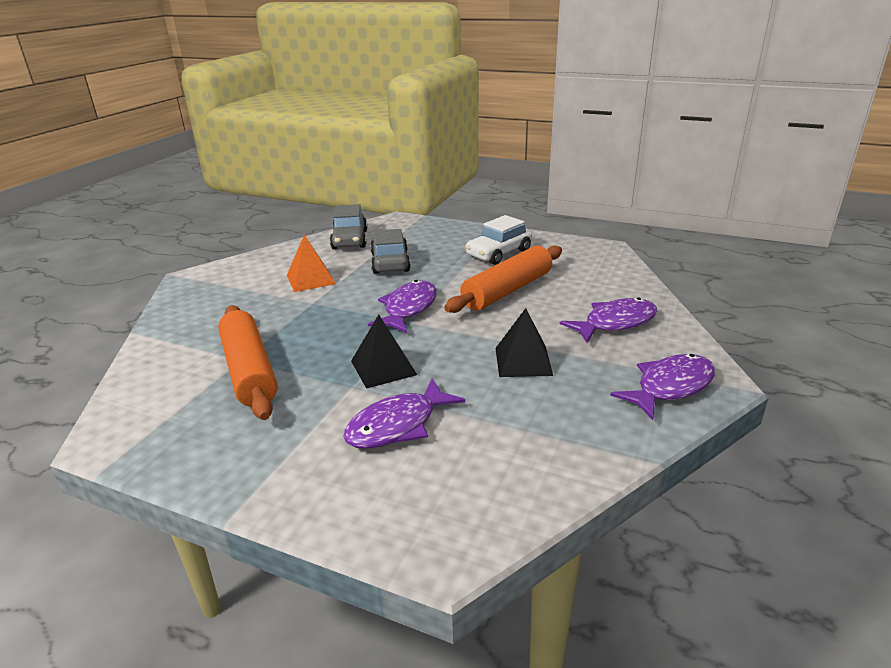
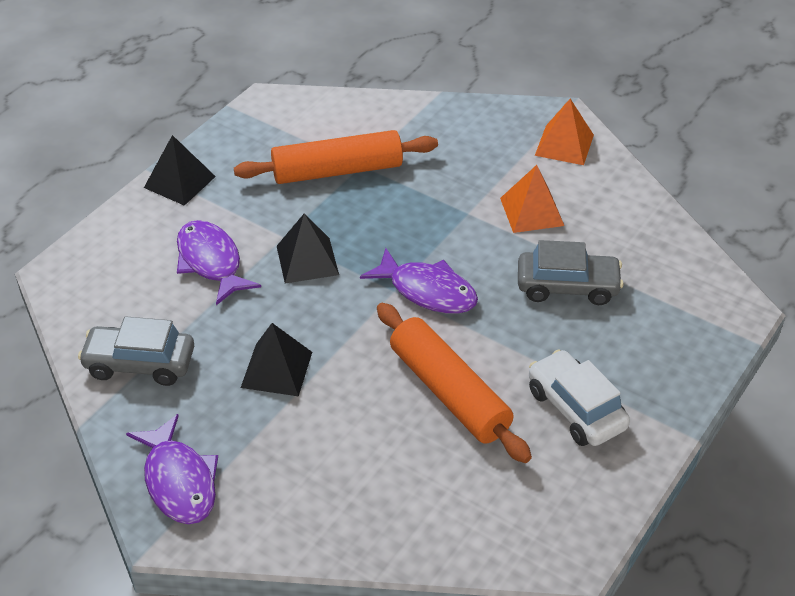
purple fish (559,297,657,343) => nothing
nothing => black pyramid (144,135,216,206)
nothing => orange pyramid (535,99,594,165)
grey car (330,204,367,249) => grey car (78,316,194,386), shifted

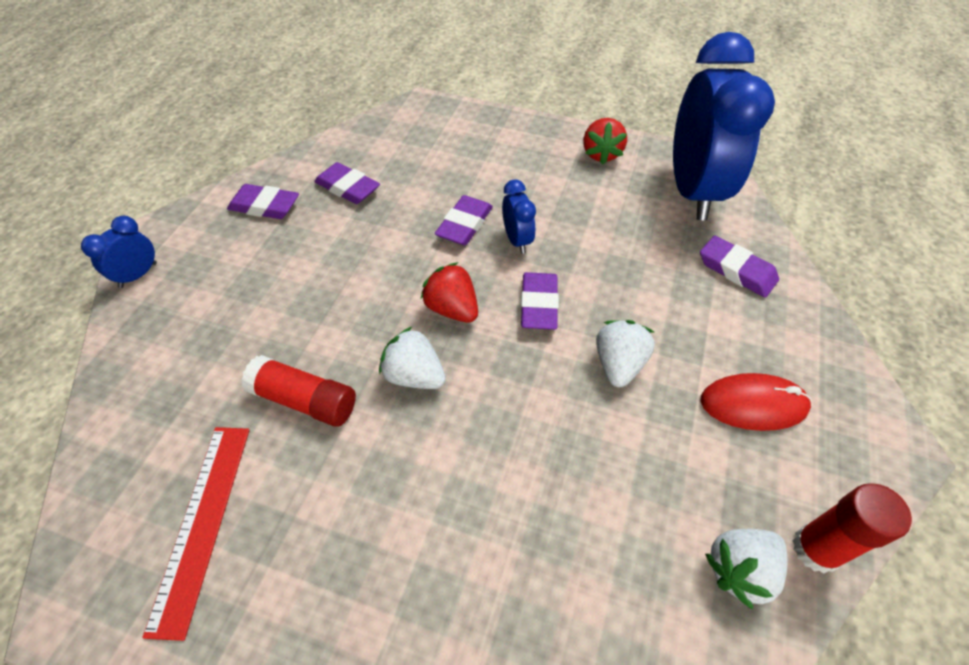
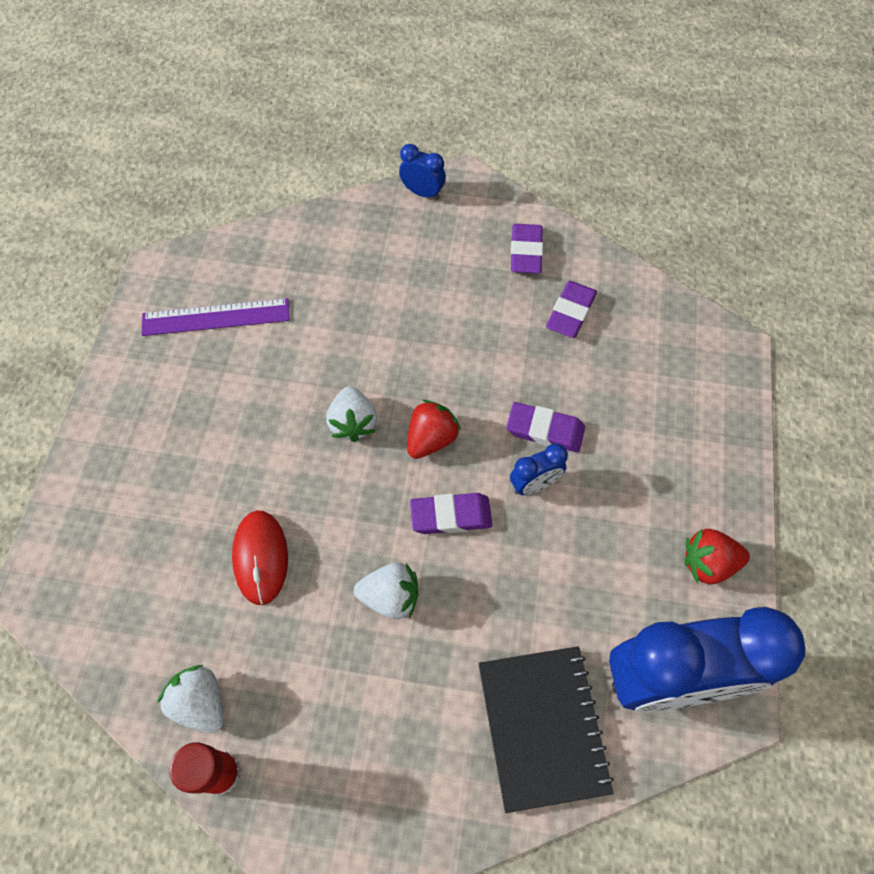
red glue stick (241,355,356,427) => nothing
red mouse (700,373,811,431) => red mouse (232,510,288,605), shifted
purple eraser (700,235,779,298) => black notebook (478,646,614,813)
red ruler (142,427,250,641) => purple ruler (142,298,290,336)
white strawberry (379,327,446,389) => white strawberry (326,386,377,442), 150 degrees clockwise

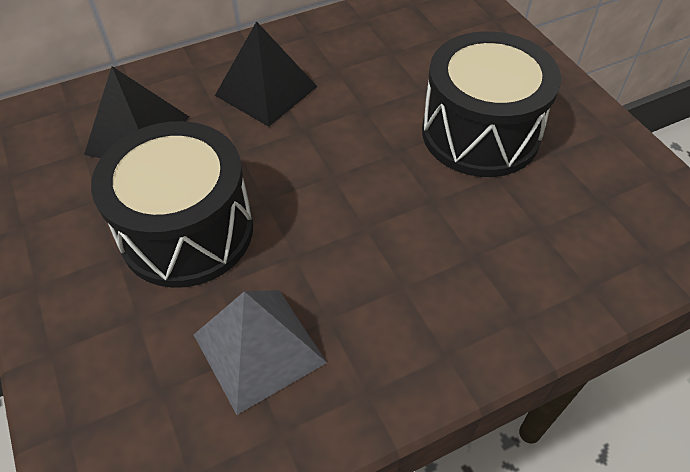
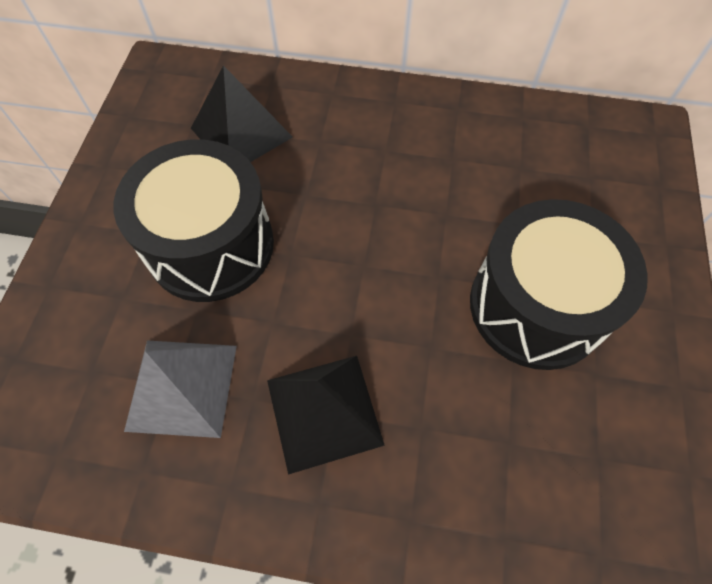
black pyramid (215,21,317,127) => black pyramid (267,356,385,475), shifted

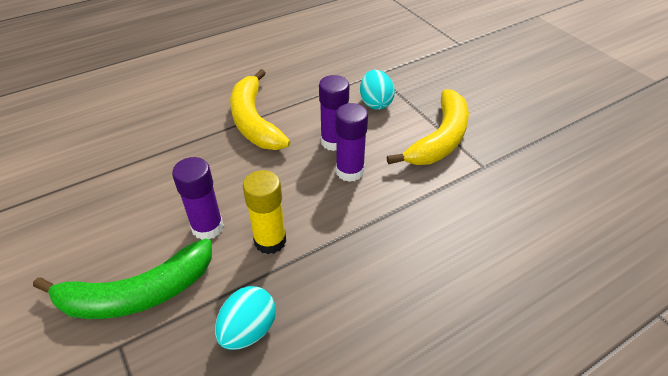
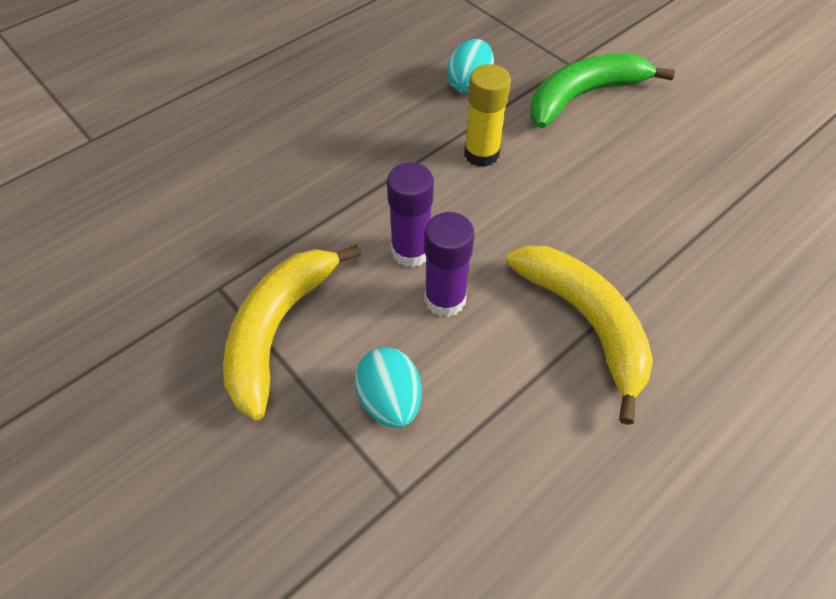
purple glue stick (172,157,224,240) => nothing

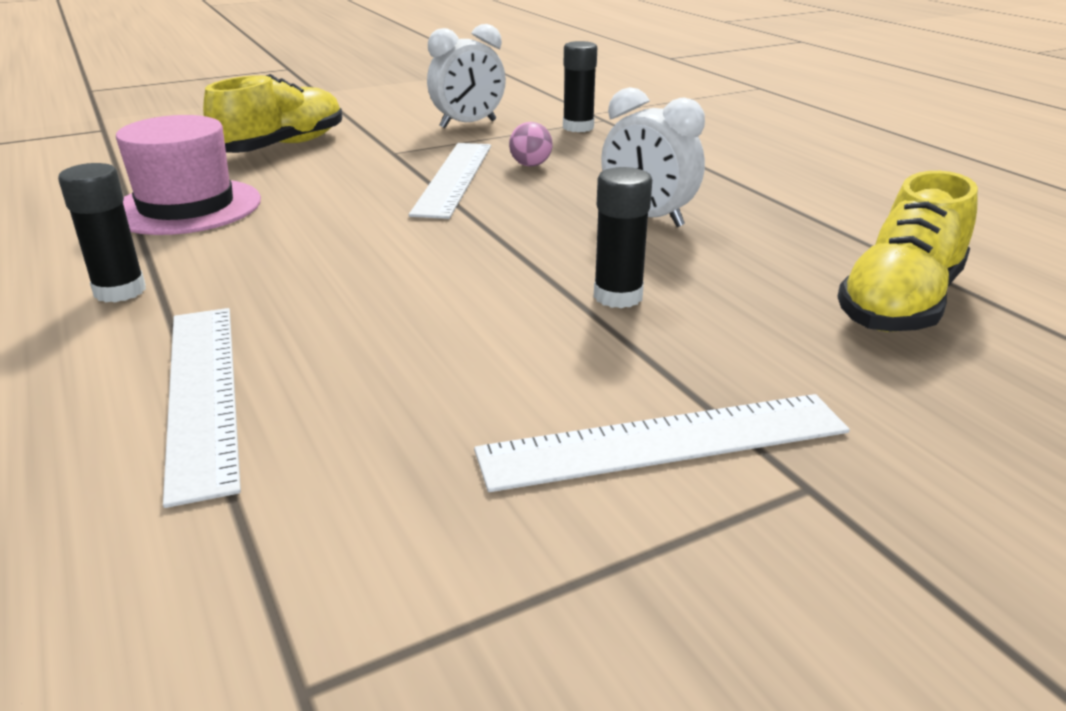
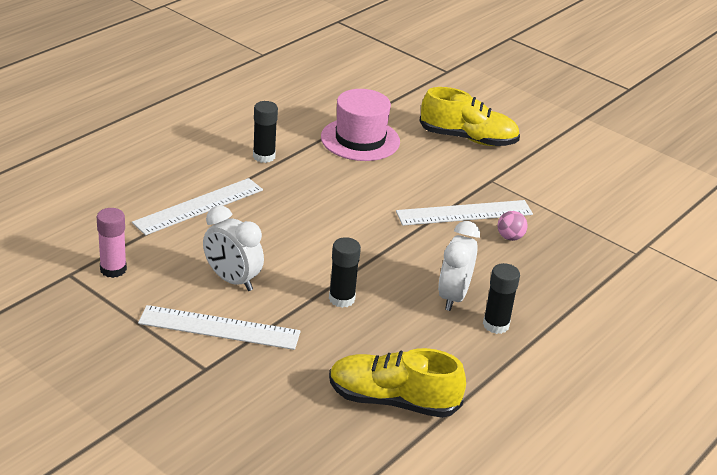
nothing => pink glue stick (97,208,127,278)
white clock (427,24,506,128) => white clock (203,205,264,291), shifted
black glue stick (563,41,597,132) => black glue stick (483,263,520,334), shifted
white ruler (474,394,850,492) => white ruler (138,305,301,350), 45 degrees counterclockwise

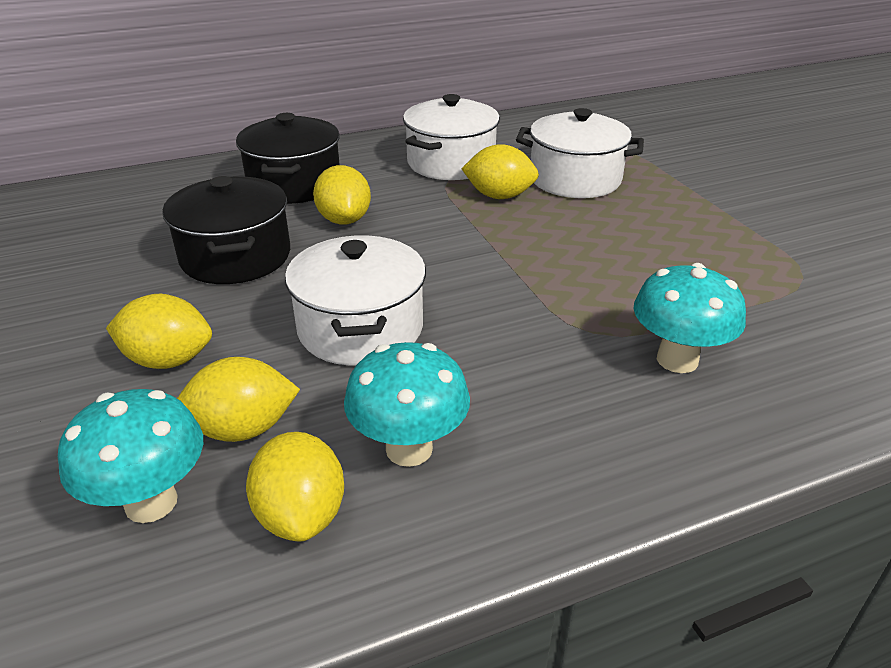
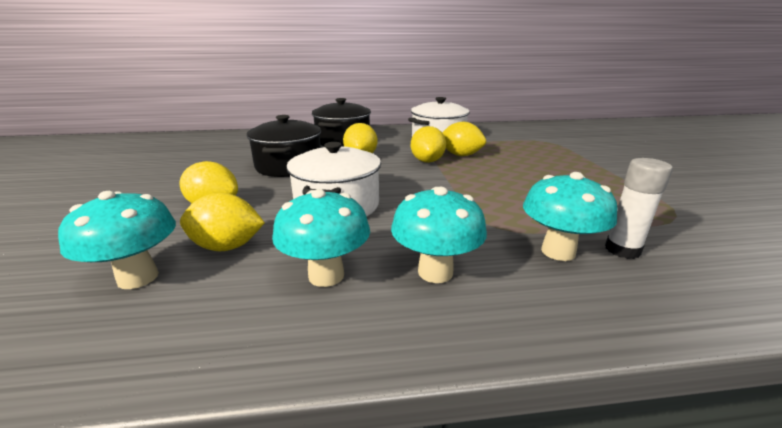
white pot (516,108,644,198) => nothing
nothing => turquoise mushroom (391,187,487,283)
nothing => white glue stick (605,158,673,259)
yellow lemon (246,432,344,542) => yellow lemon (411,126,446,163), shifted

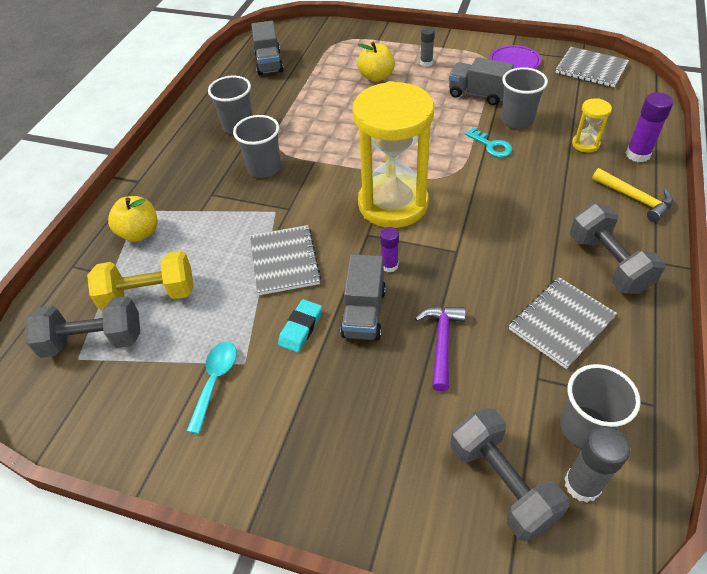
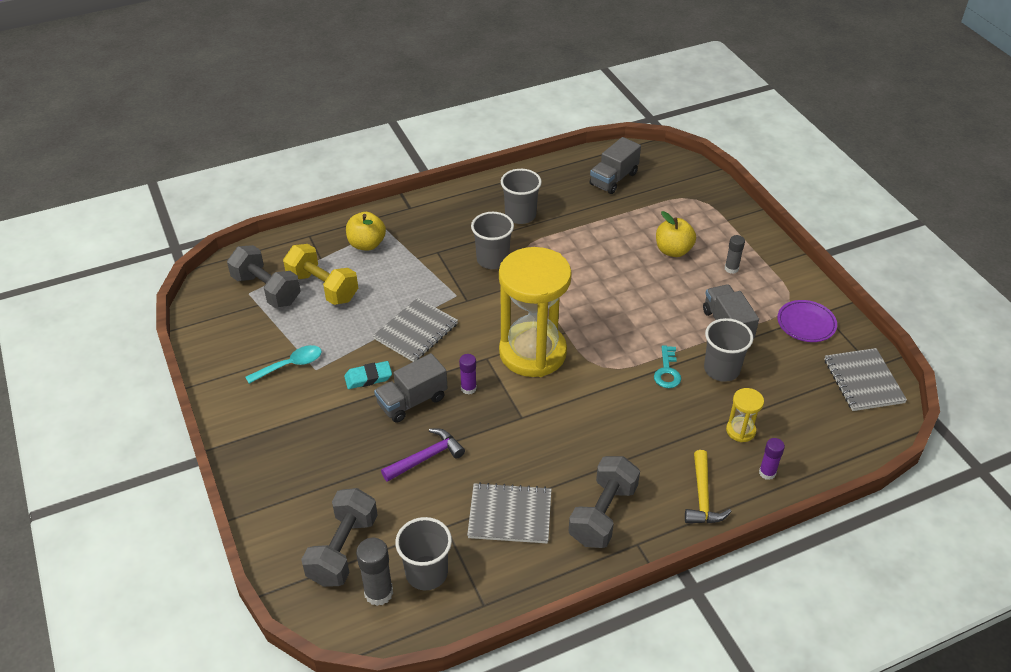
purple glue stick (626,92,673,162) => purple glue stick (759,438,785,480), x0.64

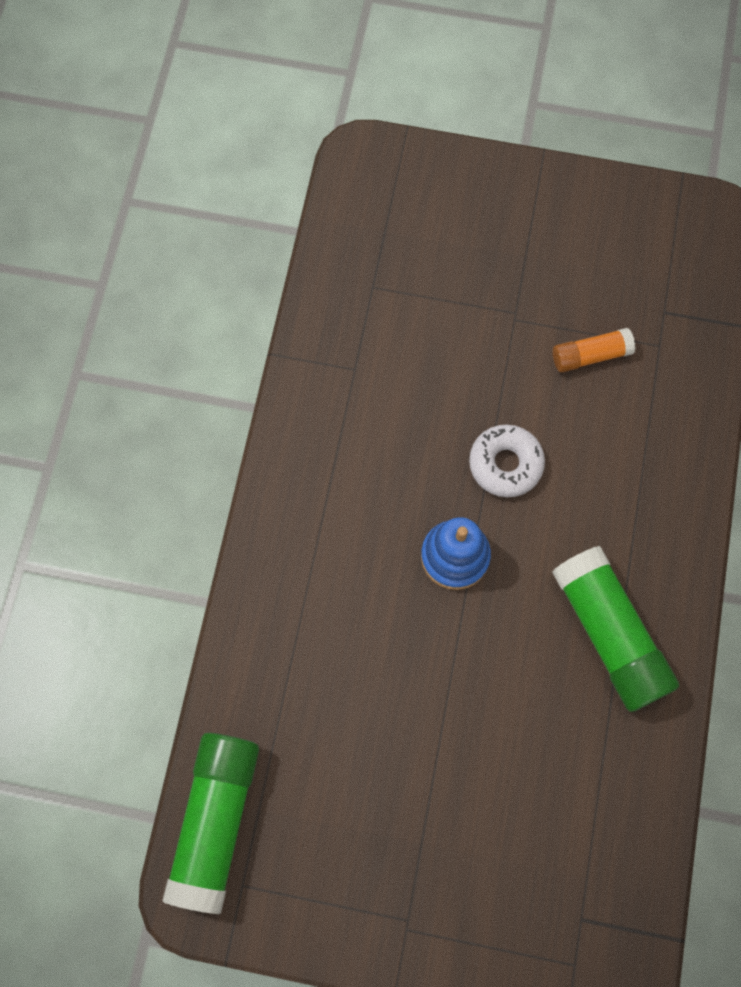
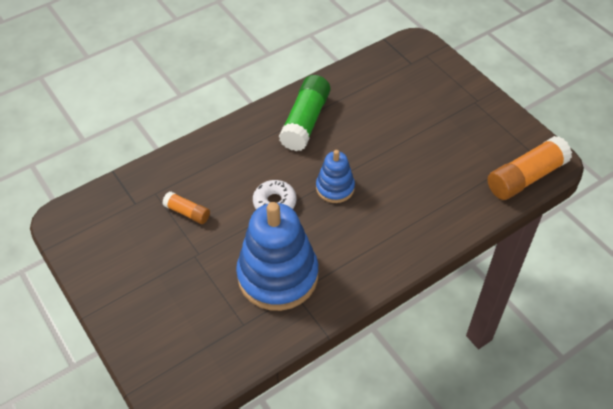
nothing => blue stacking toy (236,202,318,311)
green glue stick (162,732,259,914) => orange glue stick (488,136,572,200)

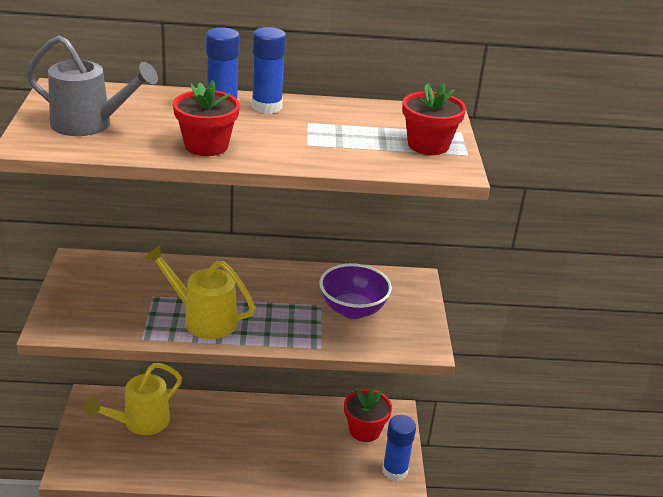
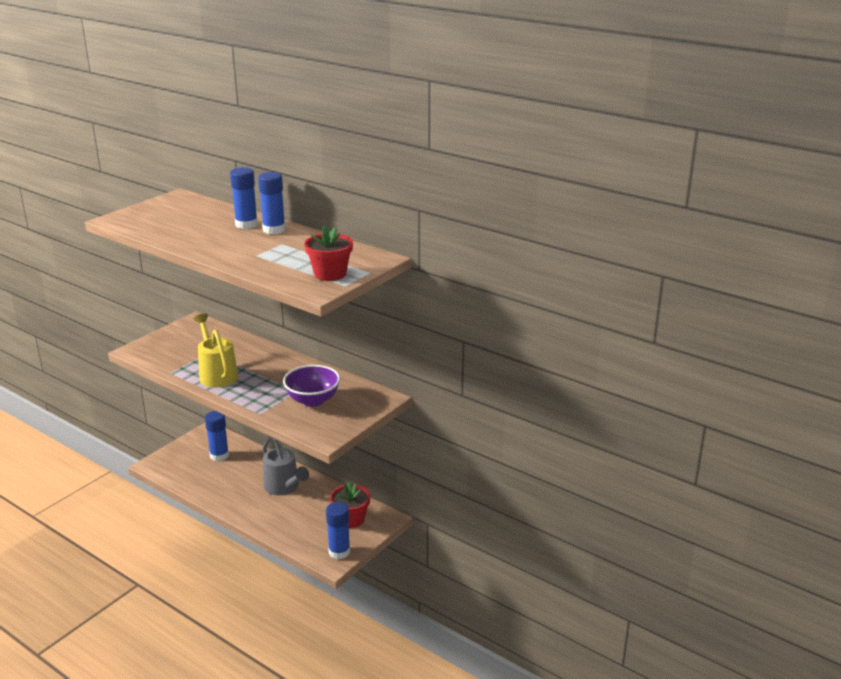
red flower pot (173,80,240,156) => nothing
grey watering can (26,36,158,136) => grey watering can (263,437,309,495), shifted
yellow watering can (85,363,182,435) => blue glue stick (205,411,229,461)

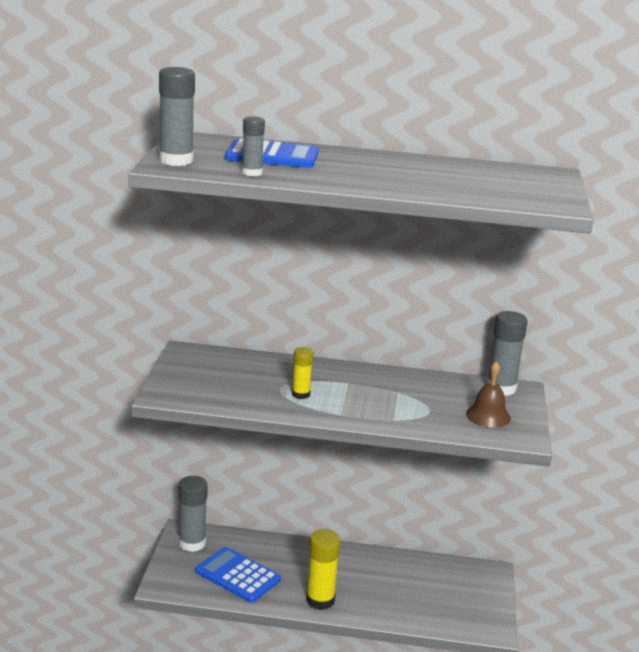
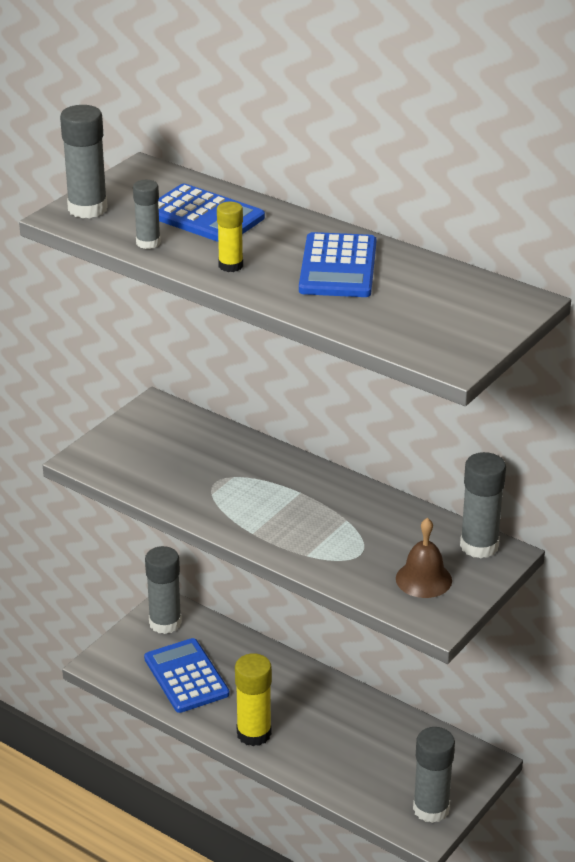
nothing => blue calculator (299,232,376,297)
nothing => grey glue stick (413,727,455,823)
yellow glue stick (292,347,313,399) => yellow glue stick (217,202,243,272), shifted

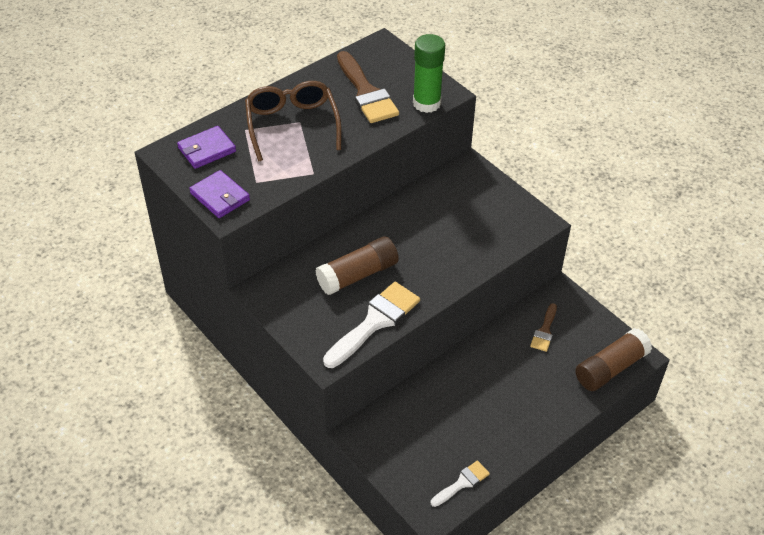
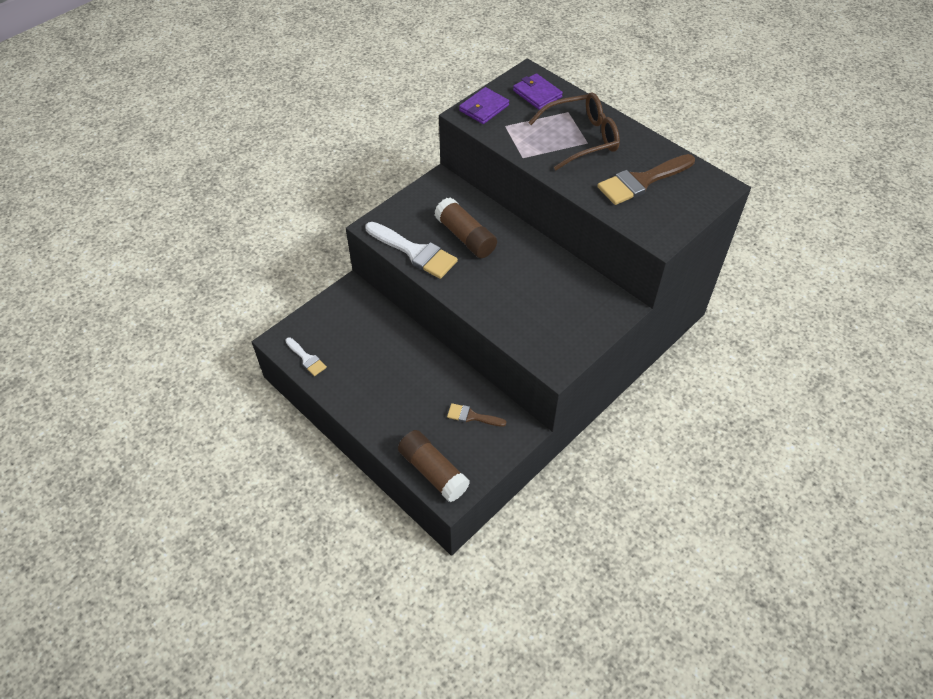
green glue stick (413,34,445,113) => nothing

